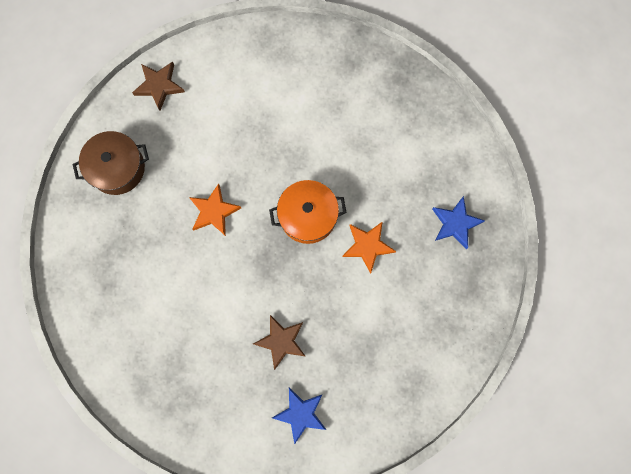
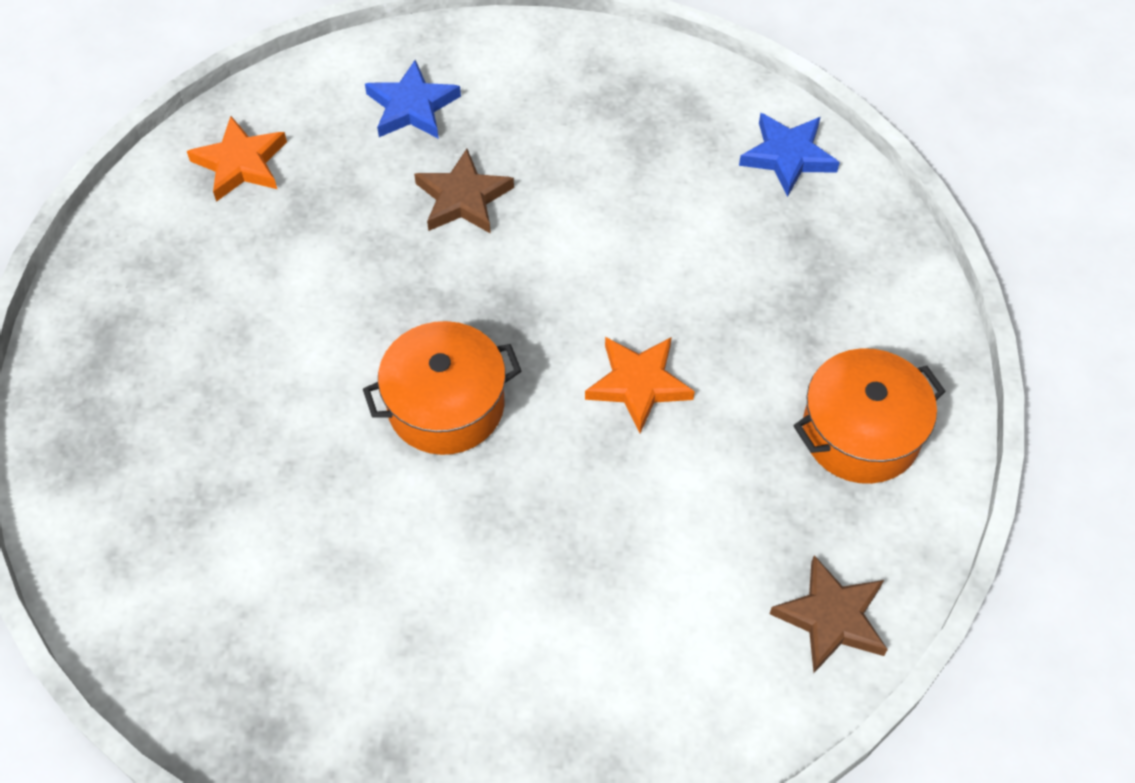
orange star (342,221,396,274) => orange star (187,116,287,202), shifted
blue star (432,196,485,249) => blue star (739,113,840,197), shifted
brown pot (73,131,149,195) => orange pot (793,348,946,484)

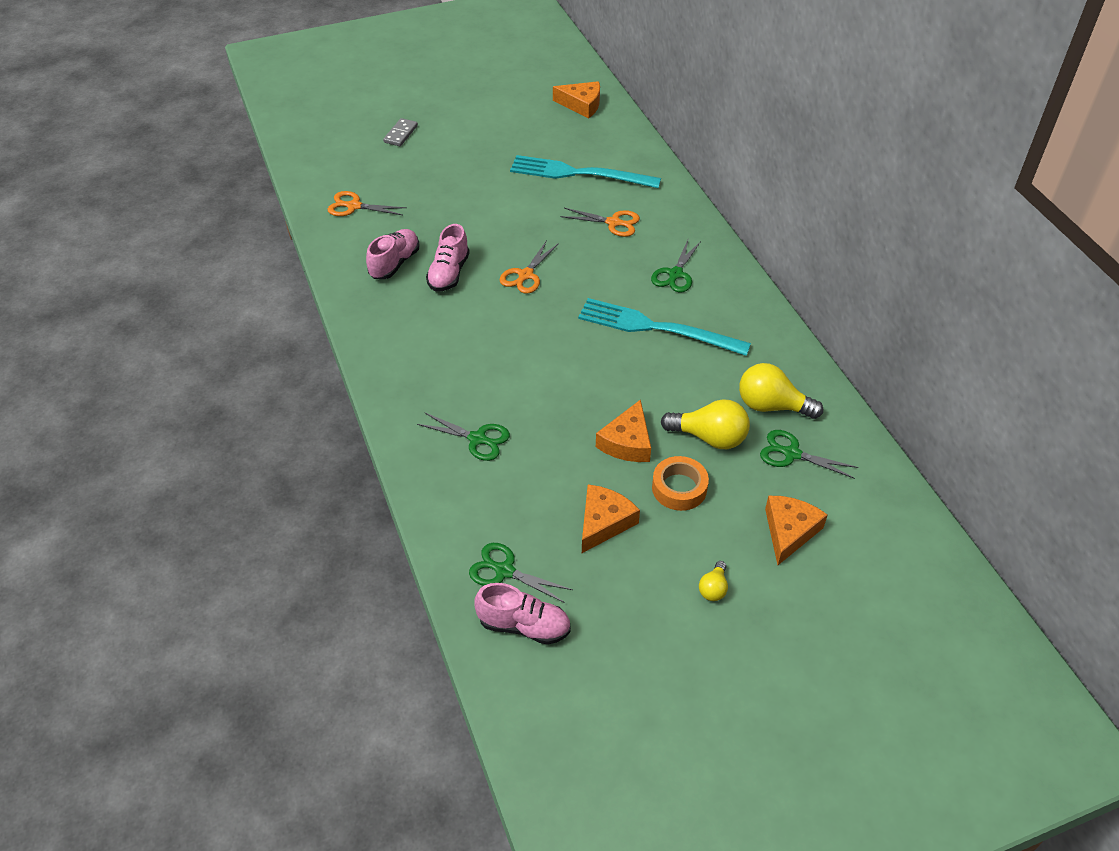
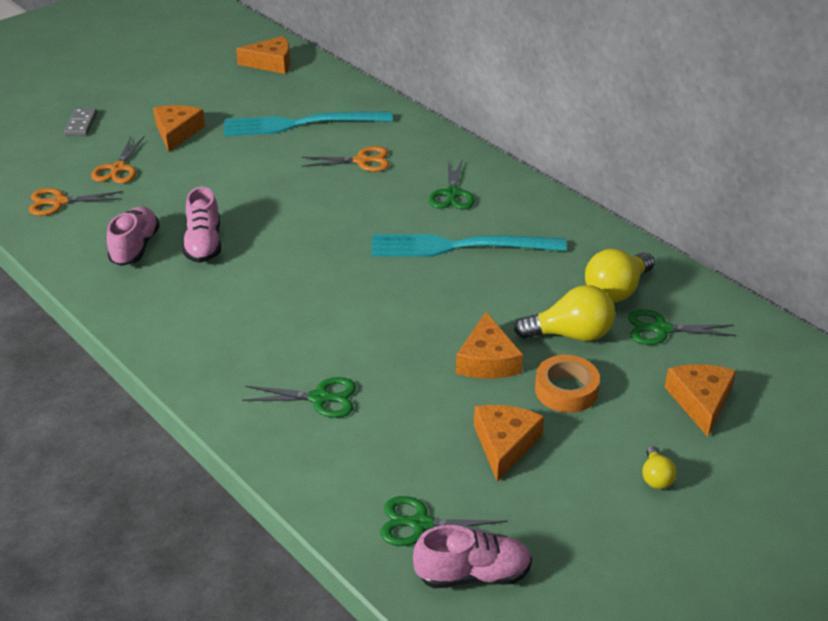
nothing => orange cheese (153,105,205,152)
orange scissors (500,240,559,294) => orange scissors (91,136,145,184), shifted
yellow light bulb (739,363,823,419) => yellow light bulb (585,249,655,303), 45 degrees counterclockwise

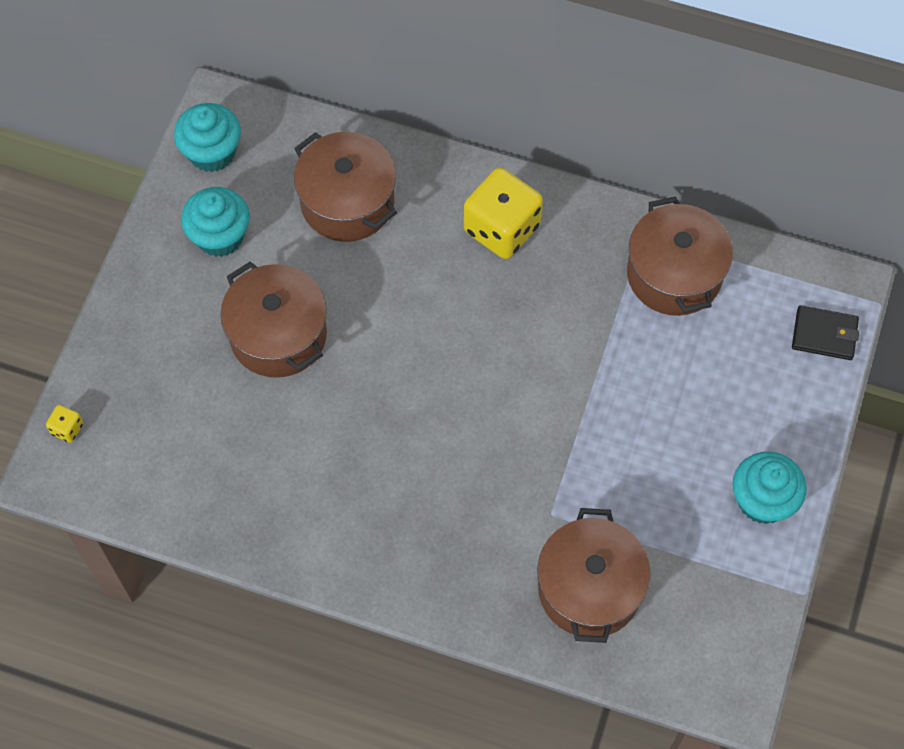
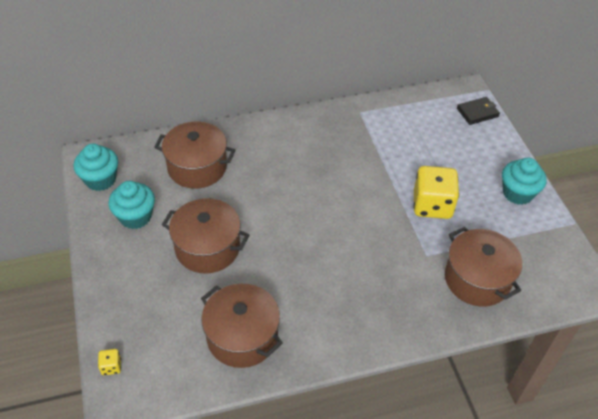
yellow dice (464,168,543,259) => yellow dice (413,166,459,219), shifted
brown pot (627,197,733,316) => brown pot (201,284,283,368), shifted

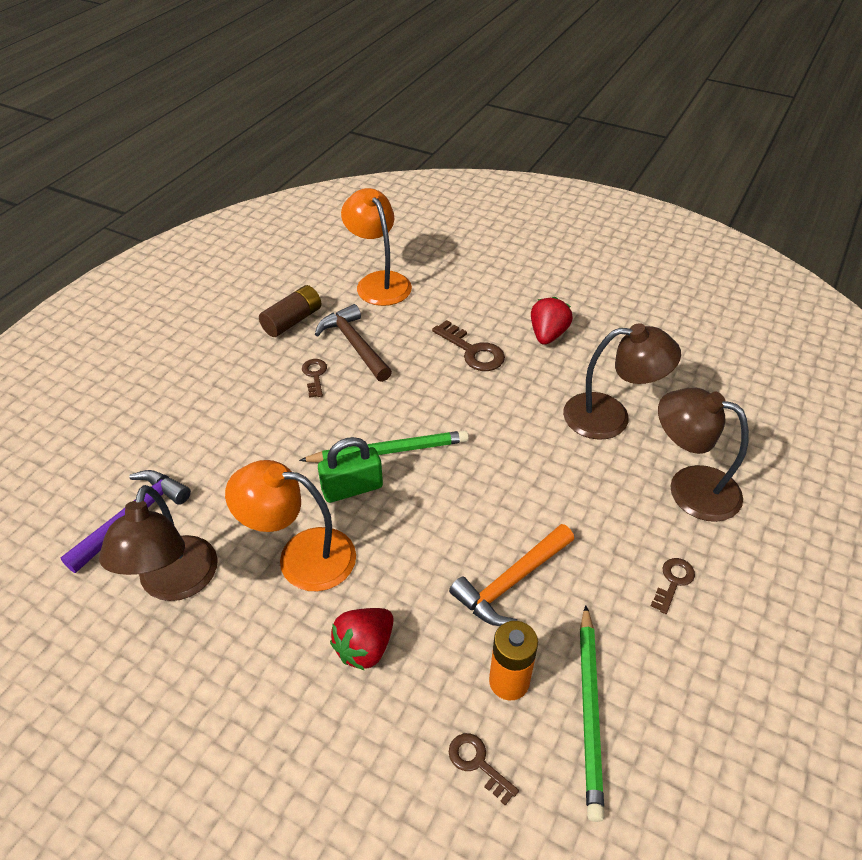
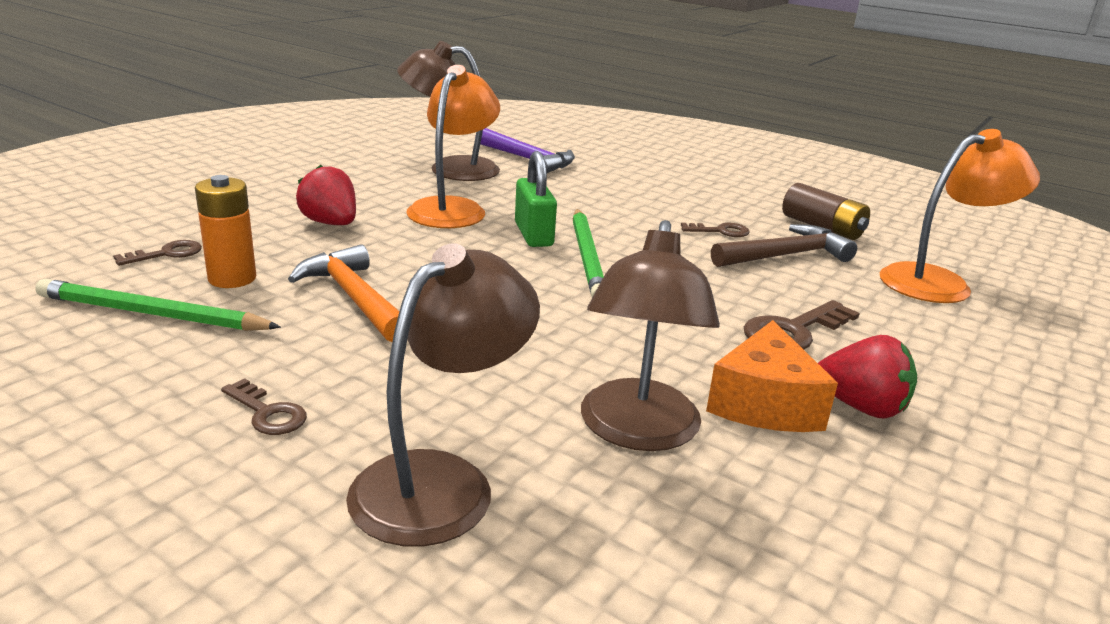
nothing => orange cheese (706,320,838,432)

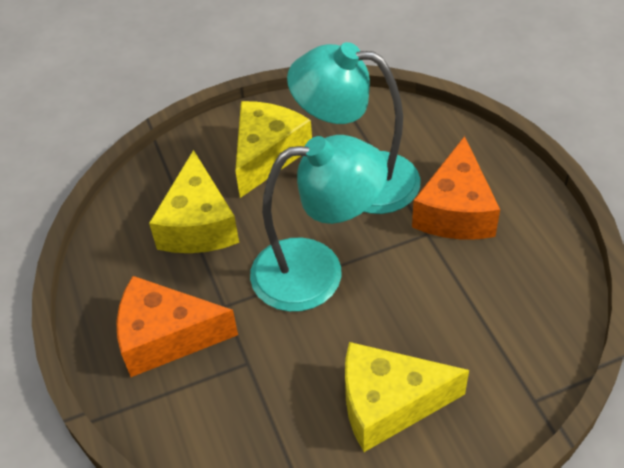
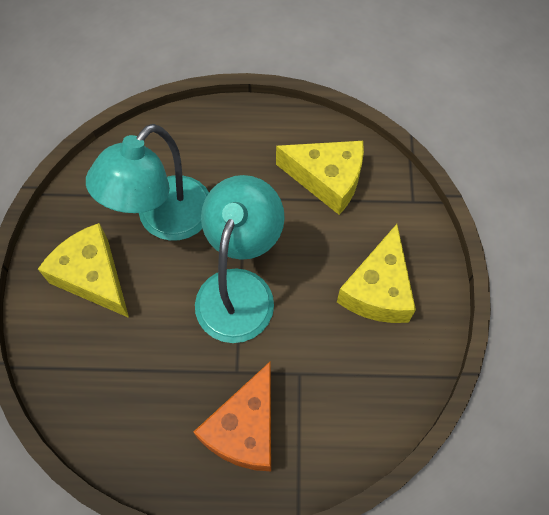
orange cheese (412,136,500,240) => nothing
yellow cheese (149,150,239,253) => yellow cheese (276,141,364,215), shifted

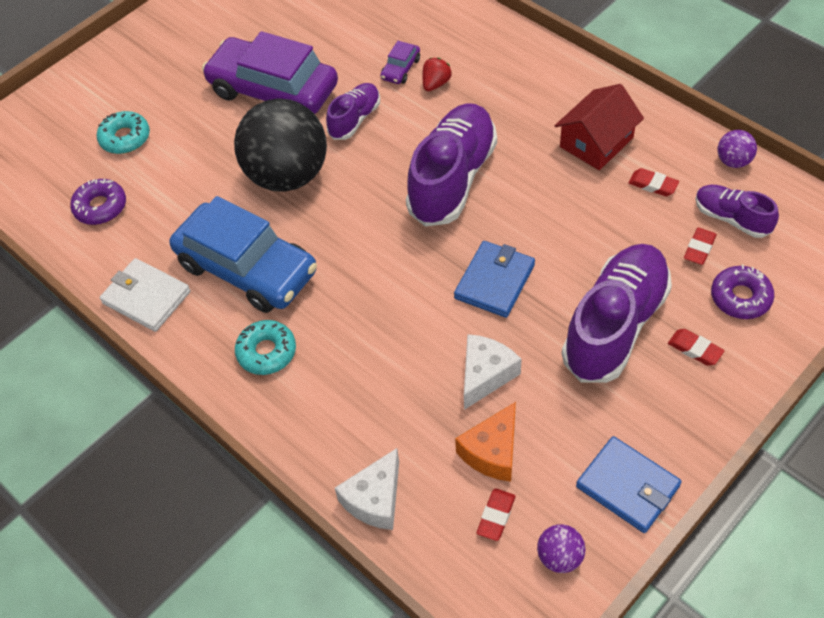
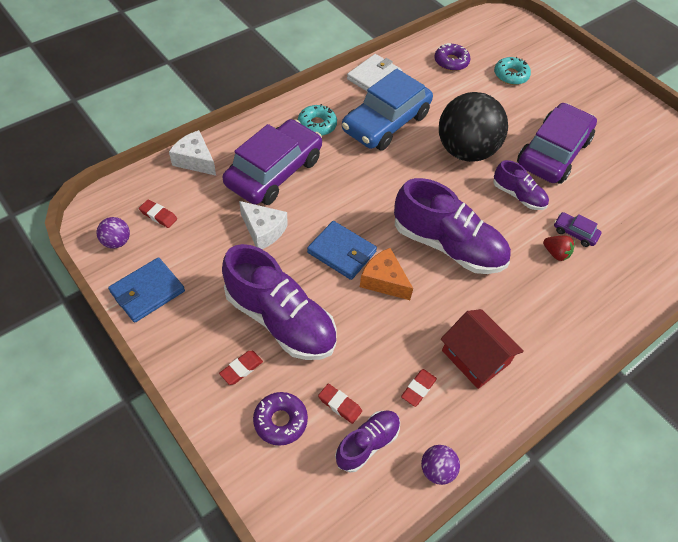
nothing => purple car (222,119,322,205)
orange cheese (455,402,516,482) => orange cheese (360,248,413,300), shifted

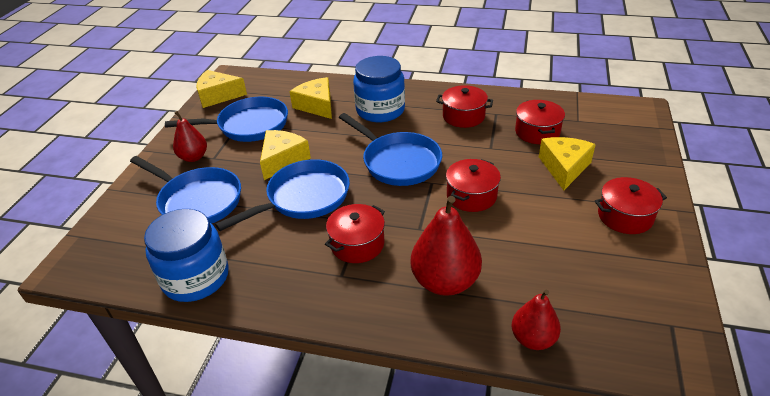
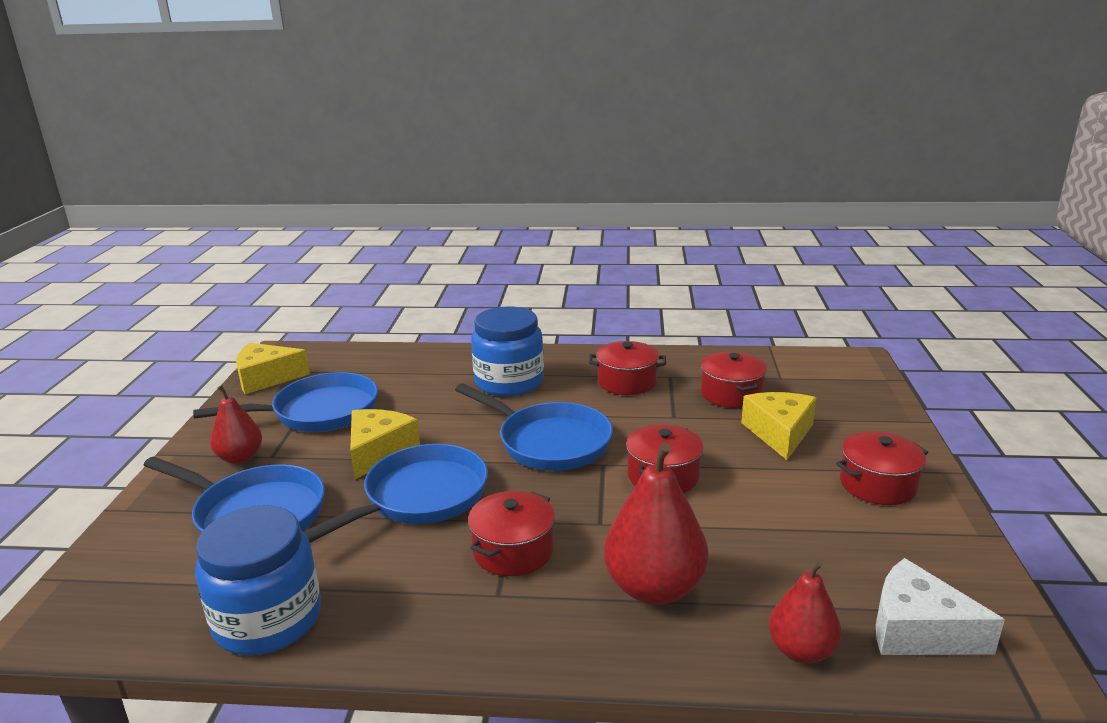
yellow cheese (289,77,332,119) => nothing
nothing => white cheese (876,558,1005,655)

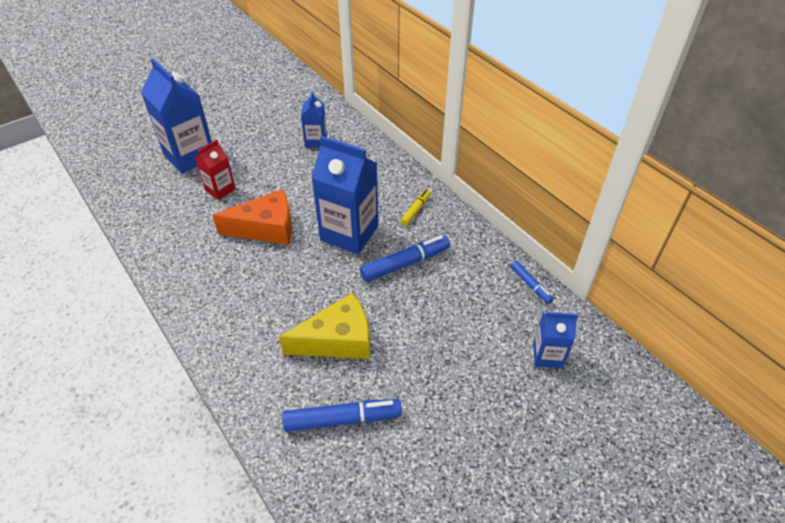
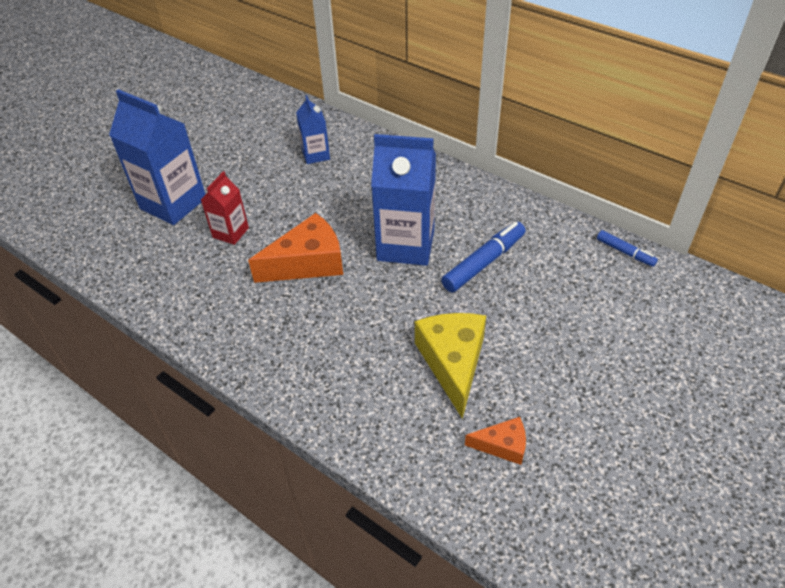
yellow marker (401,189,431,226) => nothing
blue carton (533,312,578,368) => nothing
blue marker (282,399,402,432) => orange cheese (465,417,526,465)
yellow cheese (279,293,370,359) => yellow cheese (415,313,486,419), 60 degrees counterclockwise

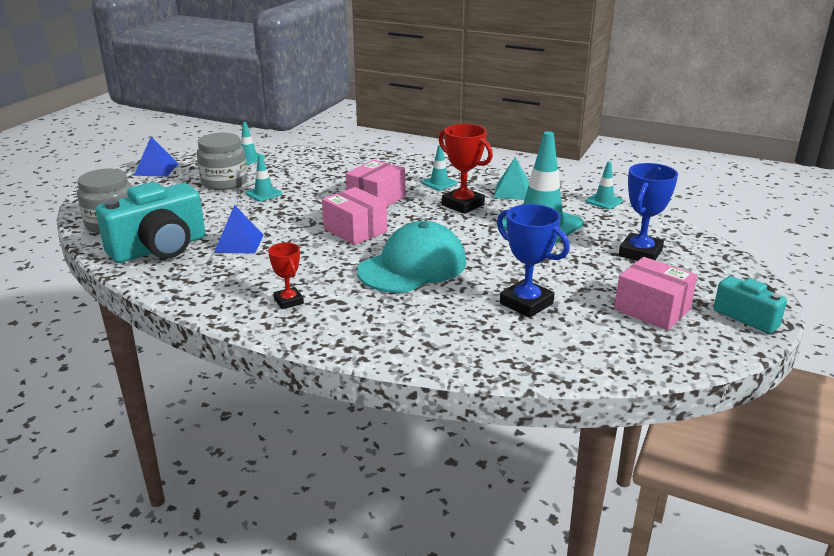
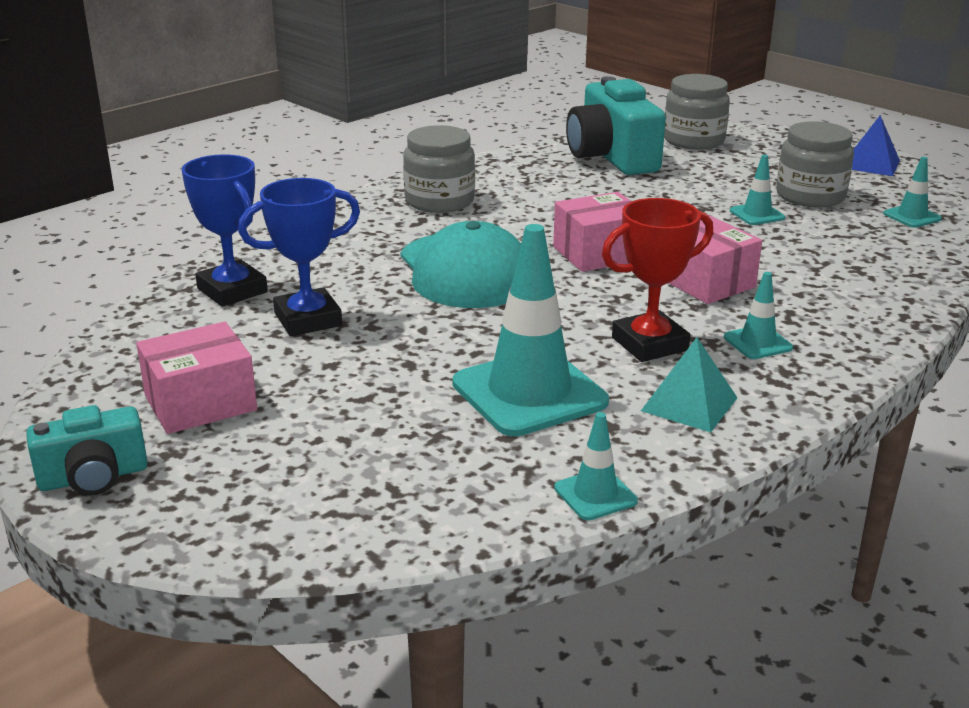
blue pyramid (214,205,264,254) => nothing
blue trophy (619,163,678,261) => blue trophy (182,154,268,307), shifted
red trophy (268,243,304,309) => grey jar (403,125,475,213)

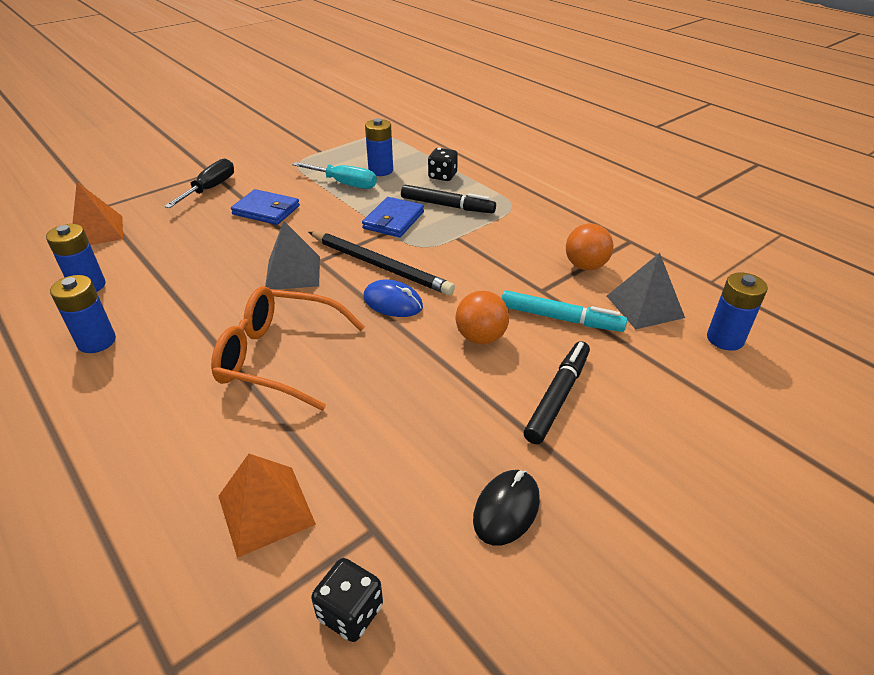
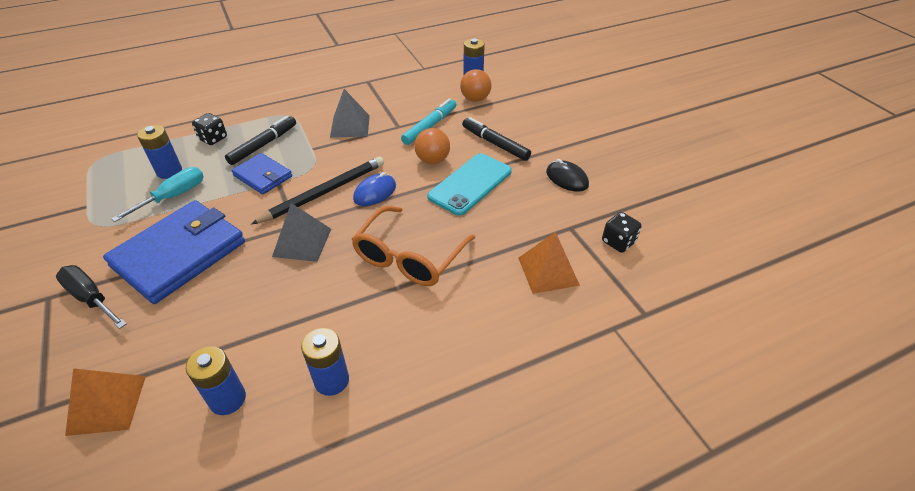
nothing => turquoise phone (427,153,512,216)
orange ball (566,223,613,270) => orange ball (460,69,491,102), shifted
grey pyramid (607,253,685,329) => grey pyramid (330,89,370,138), shifted
blue wallet (231,189,300,225) => blue wallet (103,200,245,304), x1.87

